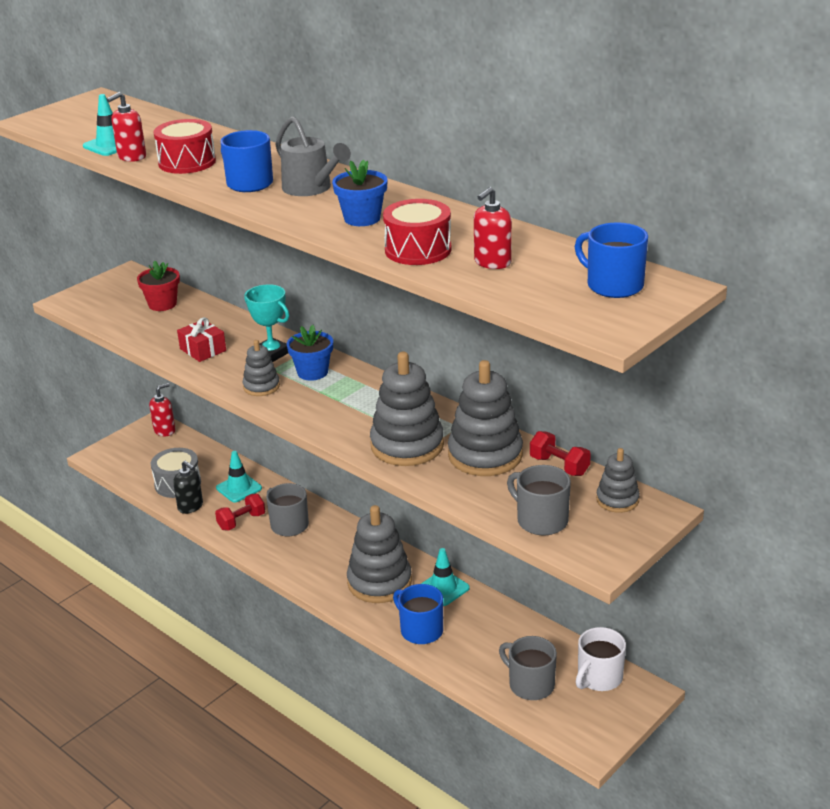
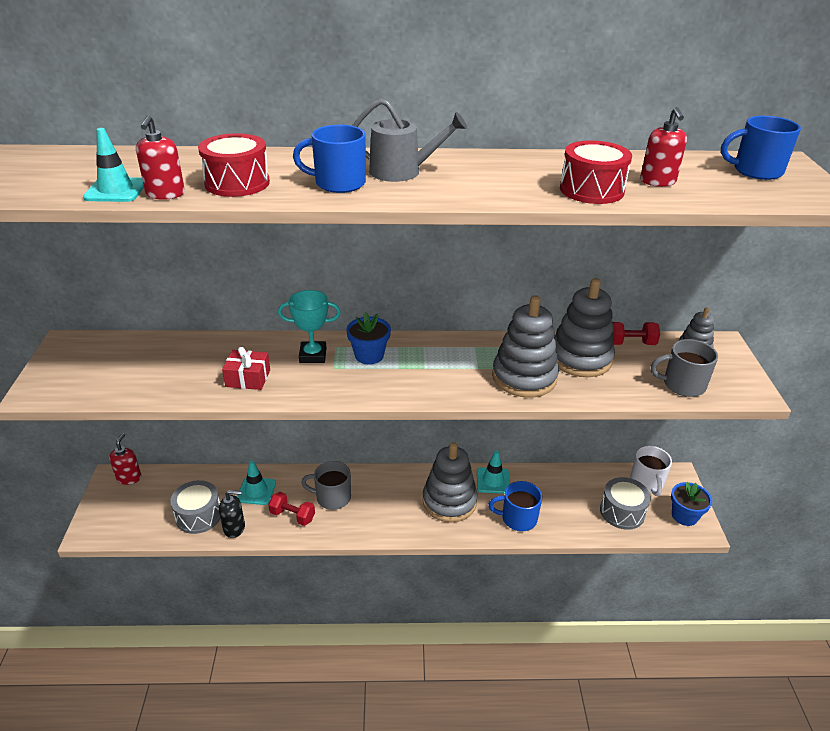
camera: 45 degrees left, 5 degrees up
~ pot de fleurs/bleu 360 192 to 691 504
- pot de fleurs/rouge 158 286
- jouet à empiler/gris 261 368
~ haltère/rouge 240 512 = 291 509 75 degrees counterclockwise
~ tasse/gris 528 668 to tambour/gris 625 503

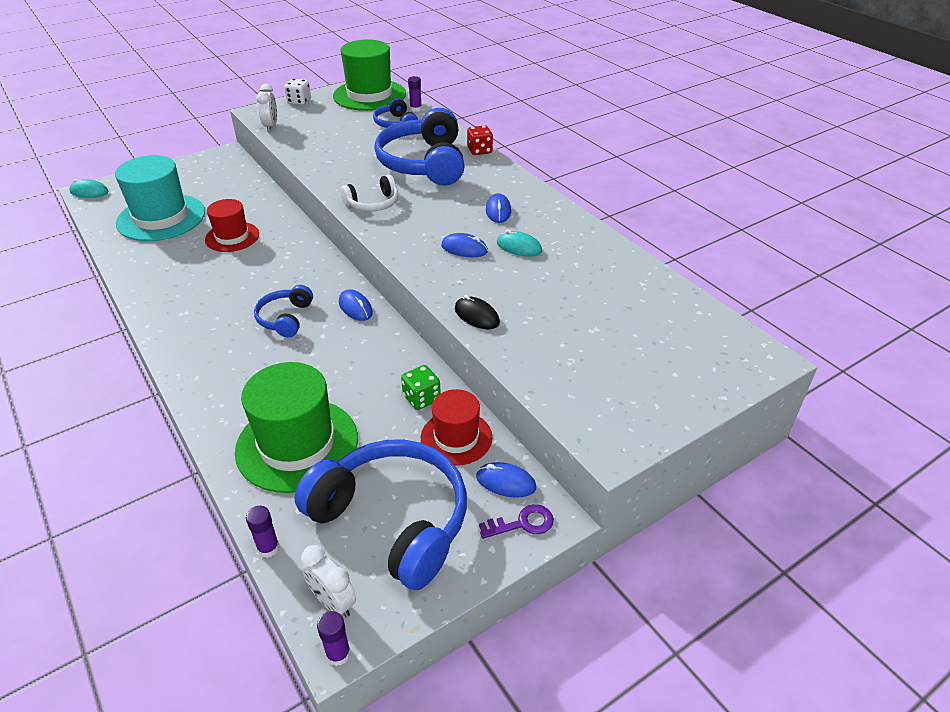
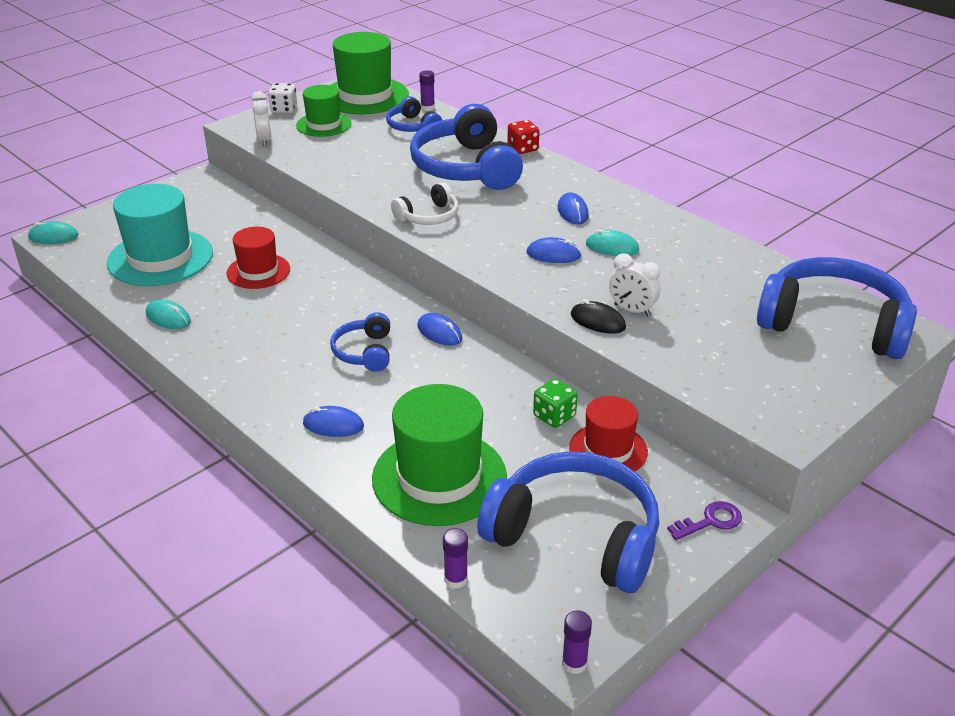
camera: 10 degrees left, 5 degrees down
~ souris/bleu 506 480 to 333 421
~ réveil/blanc 328 581 to 635 285
+ chapeau/vert 323 111
+ casque audio/bleu 837 308
+ souris/turquoise 168 314

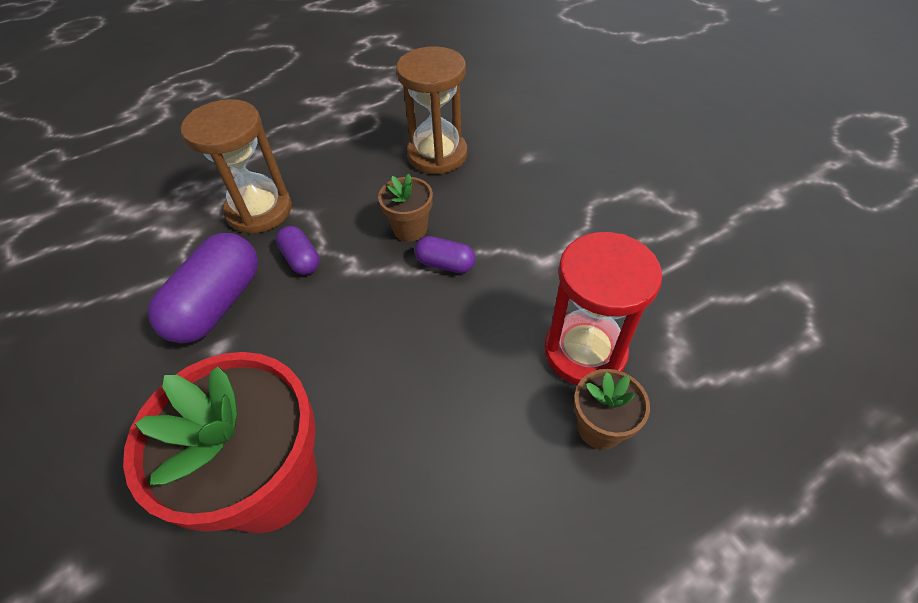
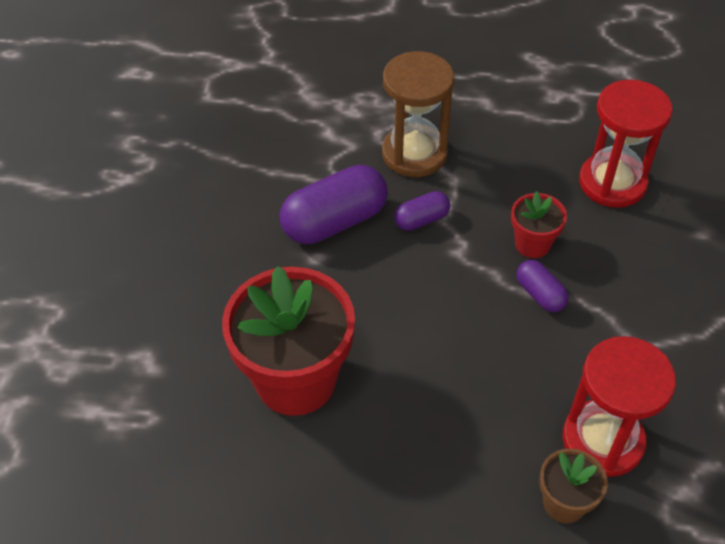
camera: 35 degrees right, 0 degrees up
~ sablier/marron 431 110 to sablier/rouge 626 143
~ pot de fleurs/marron 405 208 to pot de fleurs/rouge 539 224
~ gélule/violet 298 250 = 422 211 60 degrees clockwise

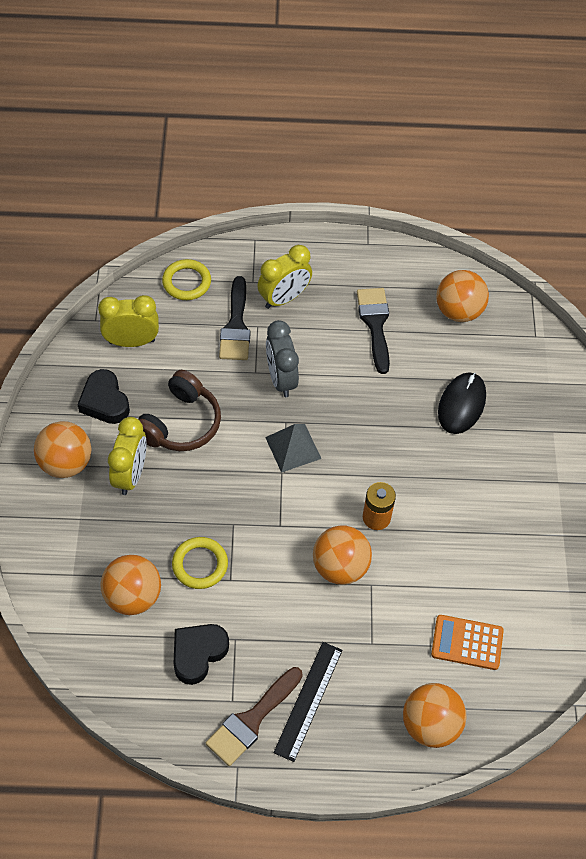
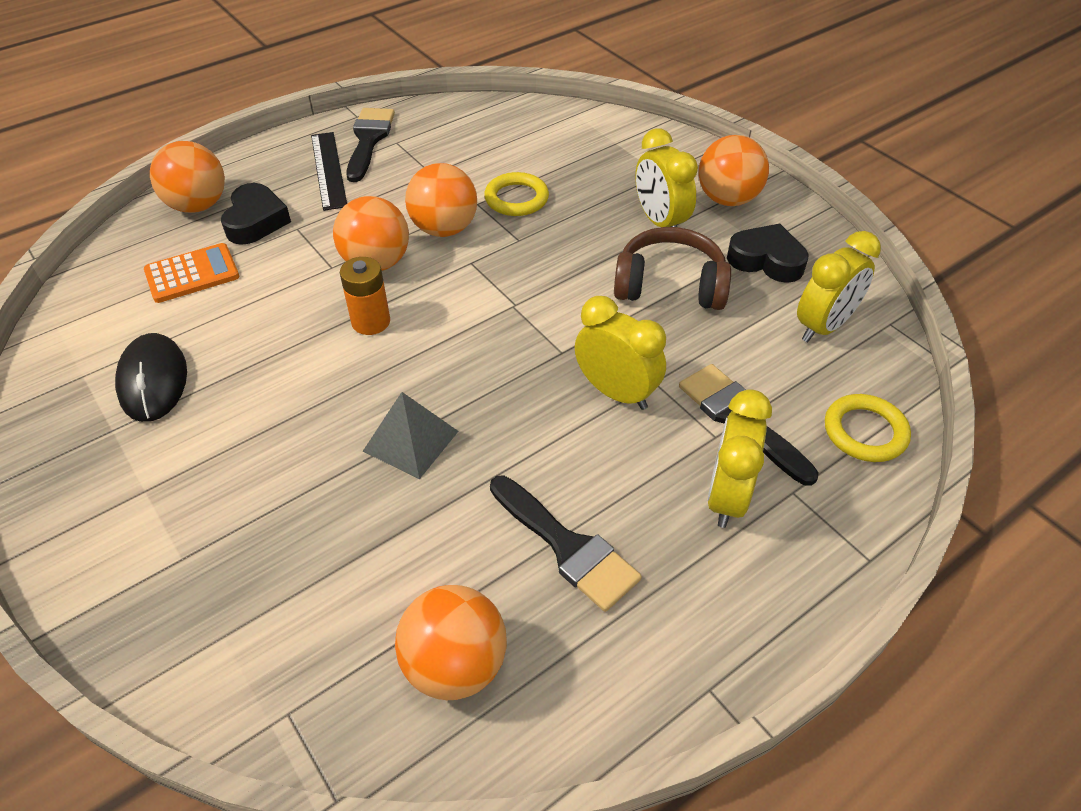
camera: 145 degrees right, 10 degrees down
~ réveil/gris 282 358 to réveil/jaune 620 353
~ casque audio/marron 179 410 = 672 268 105 degrees clockwise
~ souris/noir 462 403 to 151 377
~ pyramide/gris 293 448 to 410 435
~ balle/orange 130 585 to 441 200
~ cœur/noir 201 654 to 256 214
~ pinceau/marron 254 716 to pinceau/noir 370 145

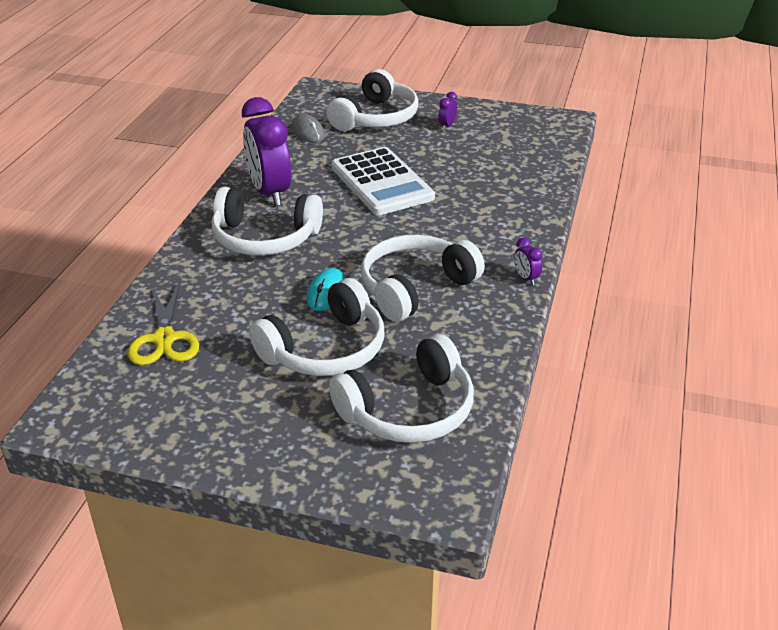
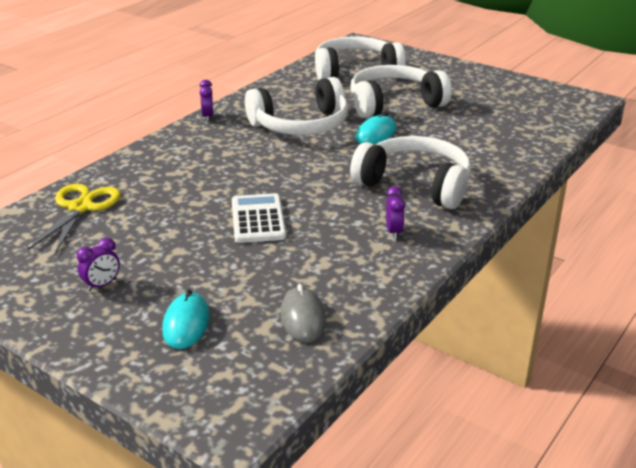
camera: 160 degrees left, 5 degrees down
~ casque audio/blanc 372 100 to souris/turquoise 186 319
~ réveil/violet 266 151 = 395 212 x0.40
~ calculatrice/blanc 383 181 = 259 218 x0.62
~ ciseaux/jaune 163 324 to 74 219

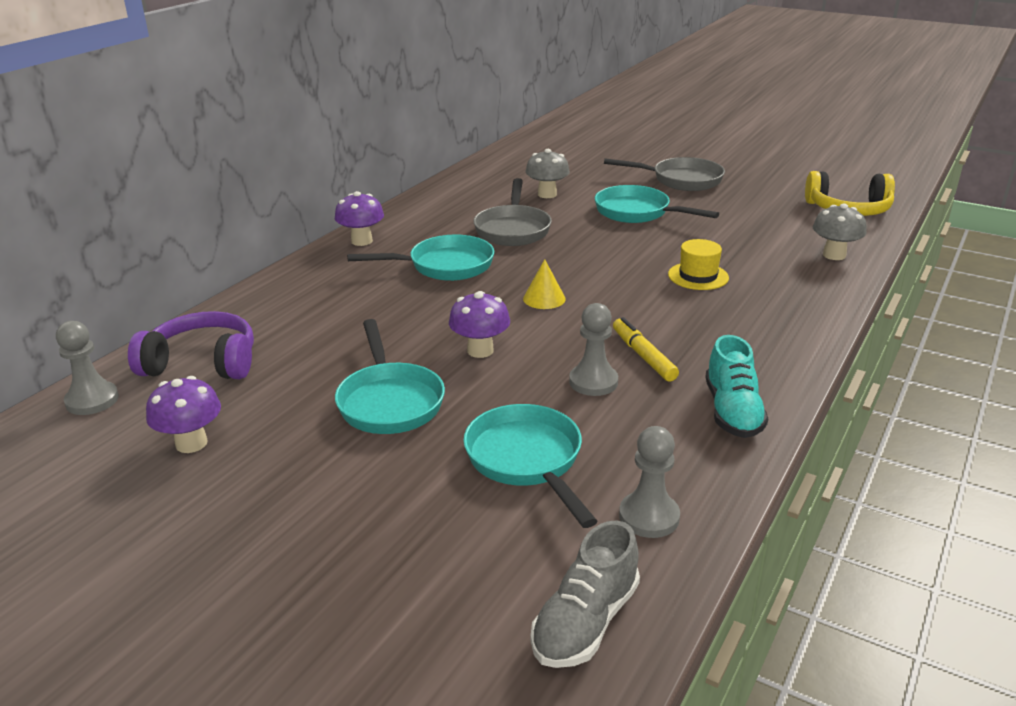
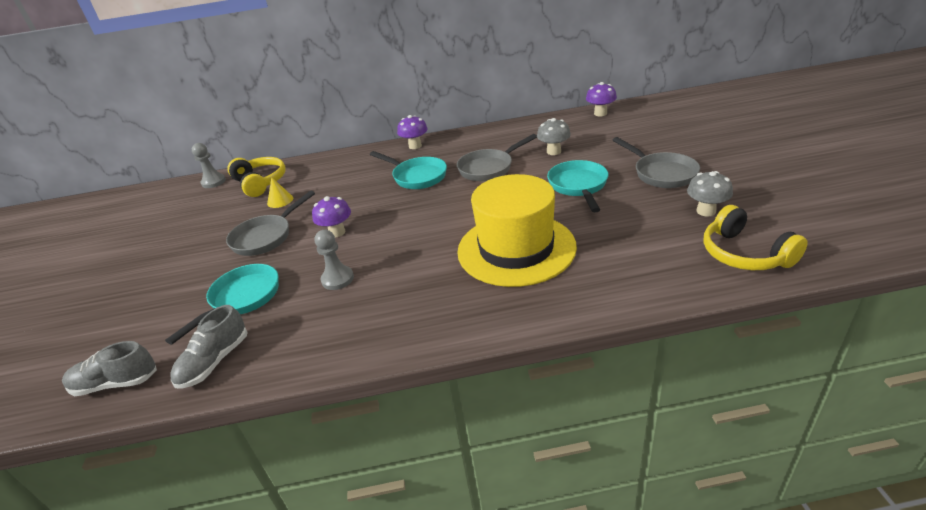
camera: 55 degrees right, 5 degrees up
~ champignon/gris 840 231 to 710 194
~ chapeau/jaune 698 264 = 517 230 x2.47
~ cône/jaune 544 284 to 280 192
~ casque audio/violet 191 345 to casque audio/jaune 256 177
- feutre/jaune 646 349
~ poêle/turquoise 390 376 to poêle/gris 270 223
- chaussure/turquoise 736 386
~ champignon/violet 183 414 to 601 99
~ pion/gris 649 482 to chaussure/gris 209 347

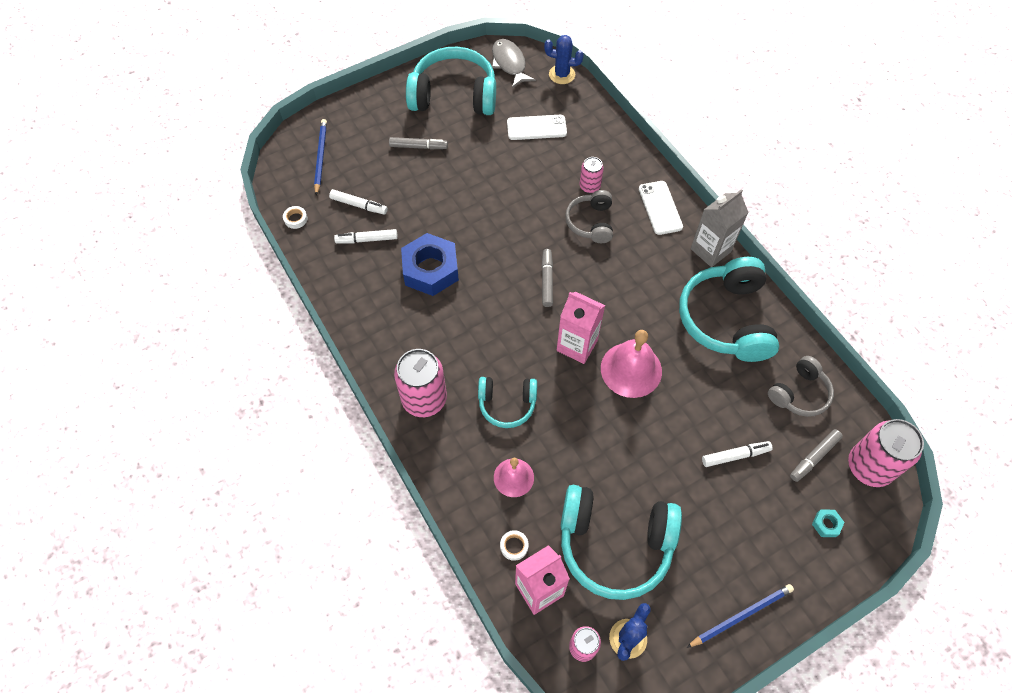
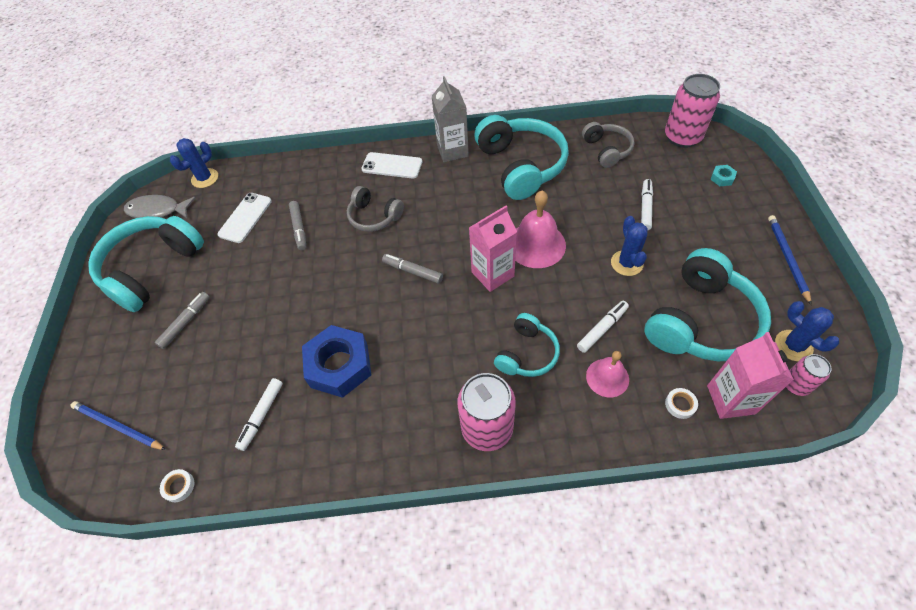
camera: 60 degrees left, 5 degrees down
- canette/rose 591 175
~ feutre/blanc 358 202 to 603 327
~ casque audio/turquoise 729 309 = 521 157 135 degrees counterclockwise
~ feutre/gris 816 455 to 297 226
+ cactus/bleu 629 246

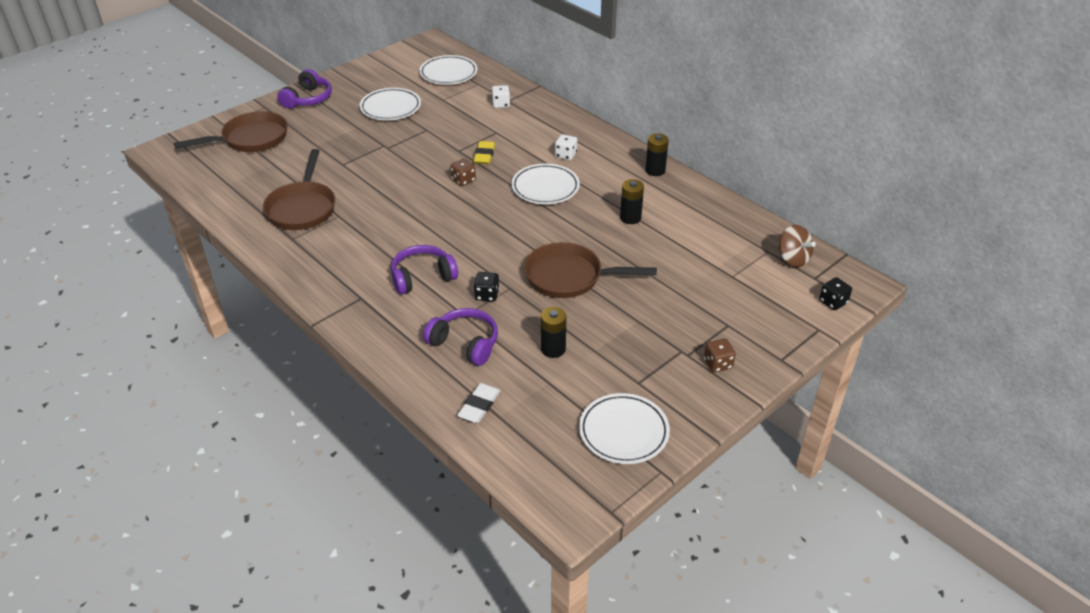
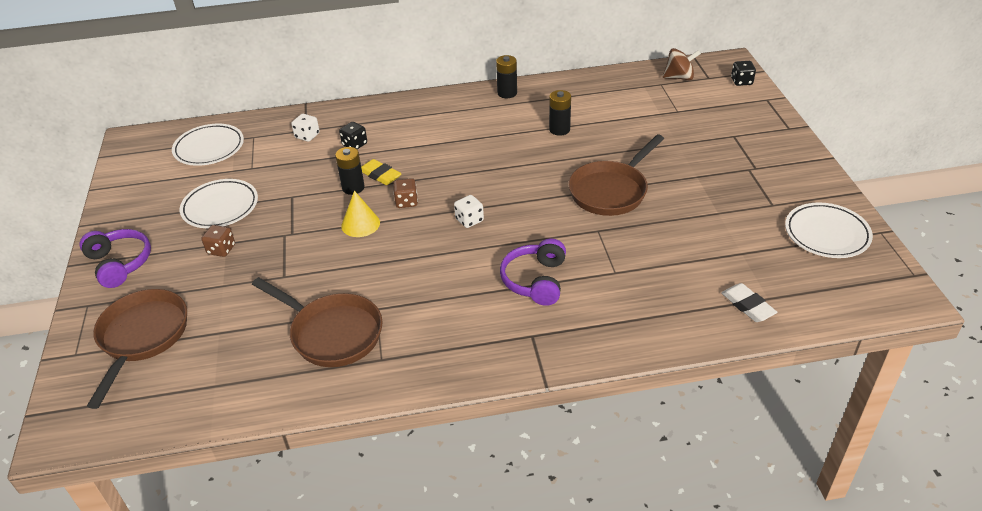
camera: 55 degrees left, 0 degrees up
~ dé/blanc 566 147 to 469 211
- assiette/blanc 545 184
~ dé/noir 486 287 to 353 135
~ pile/noir 554 332 to 350 171
- casque audio/violet 460 337
~ dé/marron 720 355 to 218 241
+ cône/jaune 360 214

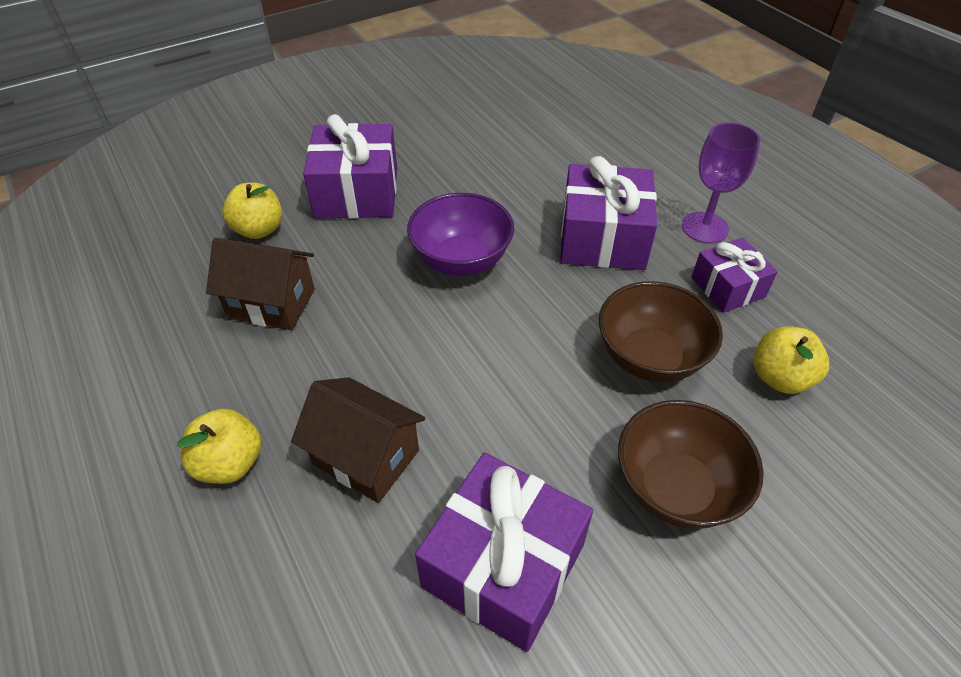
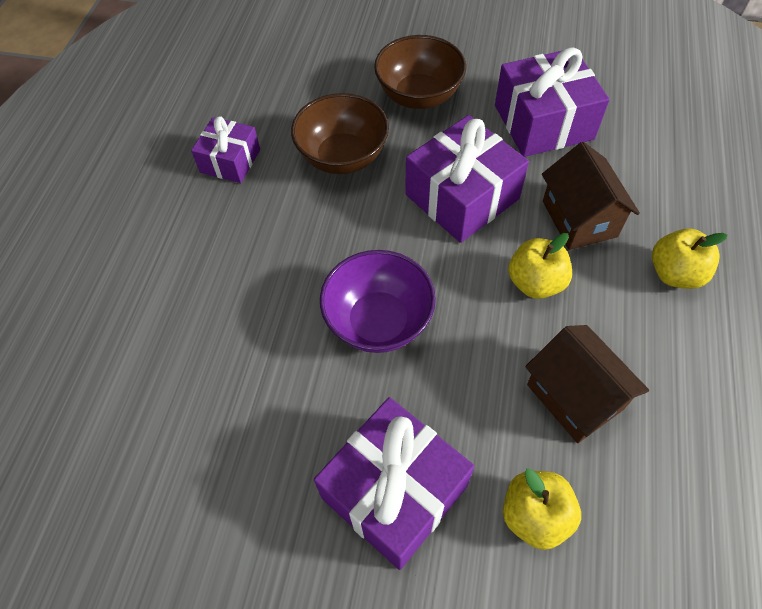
camera: 135 degrees left, 10 degrees up
- verre à pied/violet 721 183
~ cadeau/violet 608 213 to 467 179
~ pomme/jaune 791 360 to 540 266

